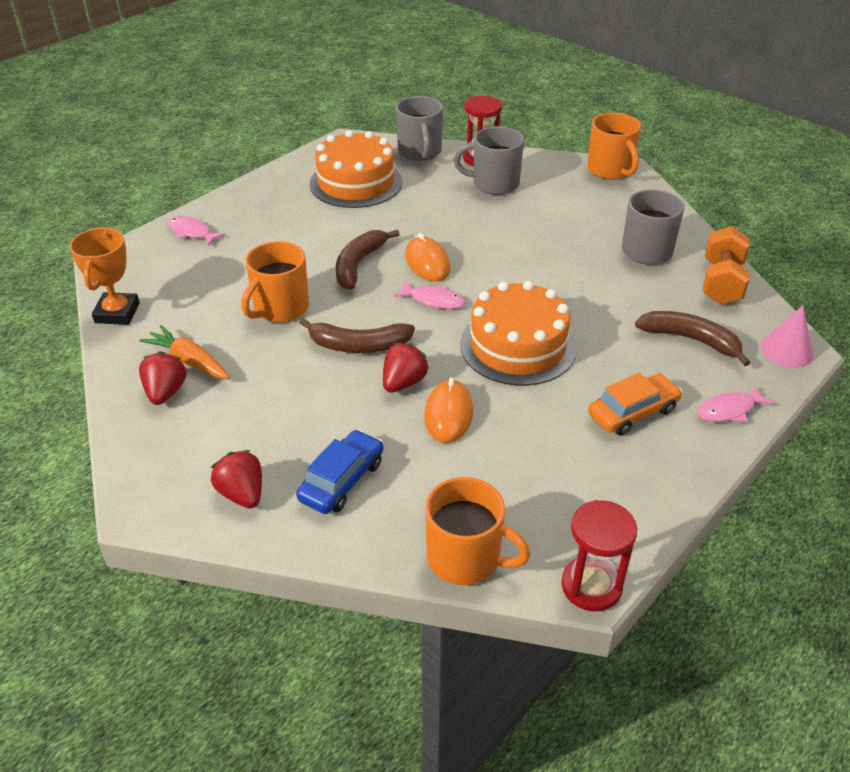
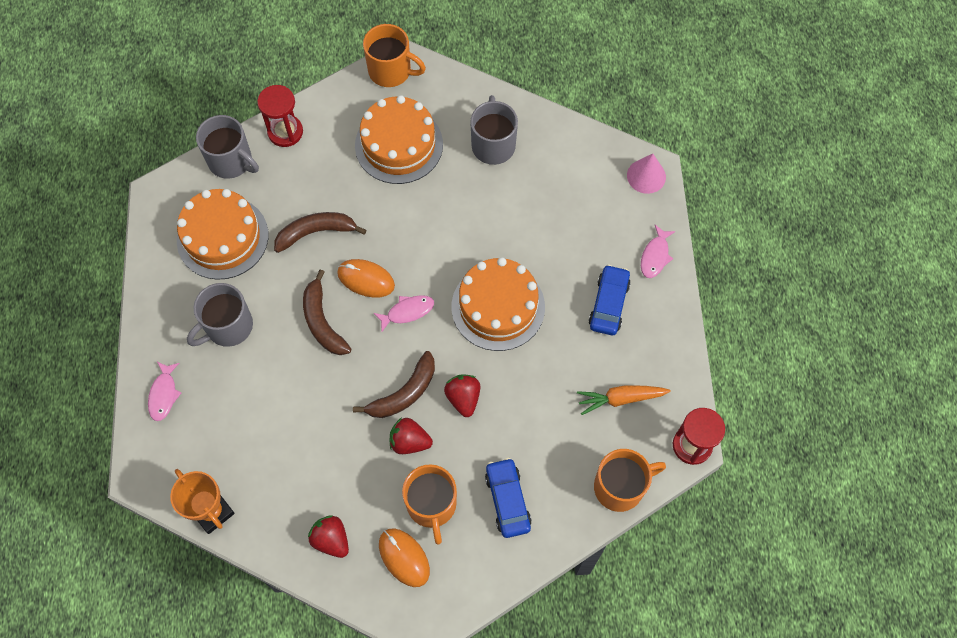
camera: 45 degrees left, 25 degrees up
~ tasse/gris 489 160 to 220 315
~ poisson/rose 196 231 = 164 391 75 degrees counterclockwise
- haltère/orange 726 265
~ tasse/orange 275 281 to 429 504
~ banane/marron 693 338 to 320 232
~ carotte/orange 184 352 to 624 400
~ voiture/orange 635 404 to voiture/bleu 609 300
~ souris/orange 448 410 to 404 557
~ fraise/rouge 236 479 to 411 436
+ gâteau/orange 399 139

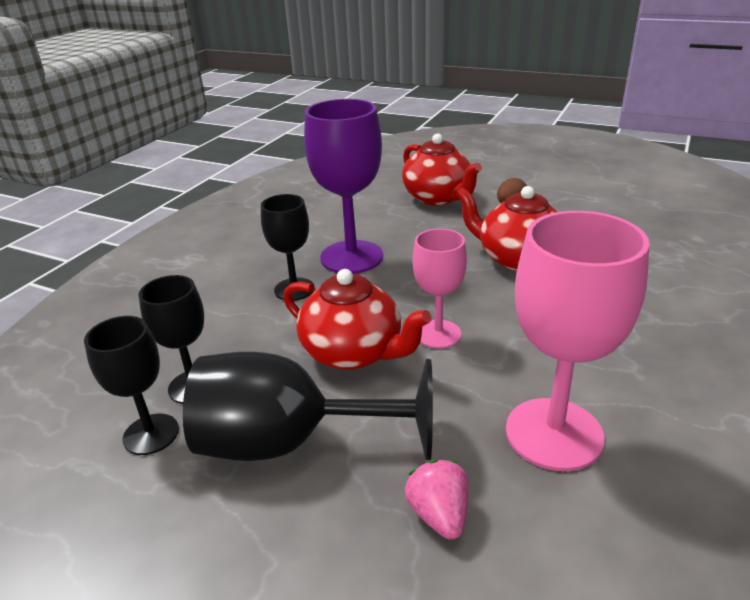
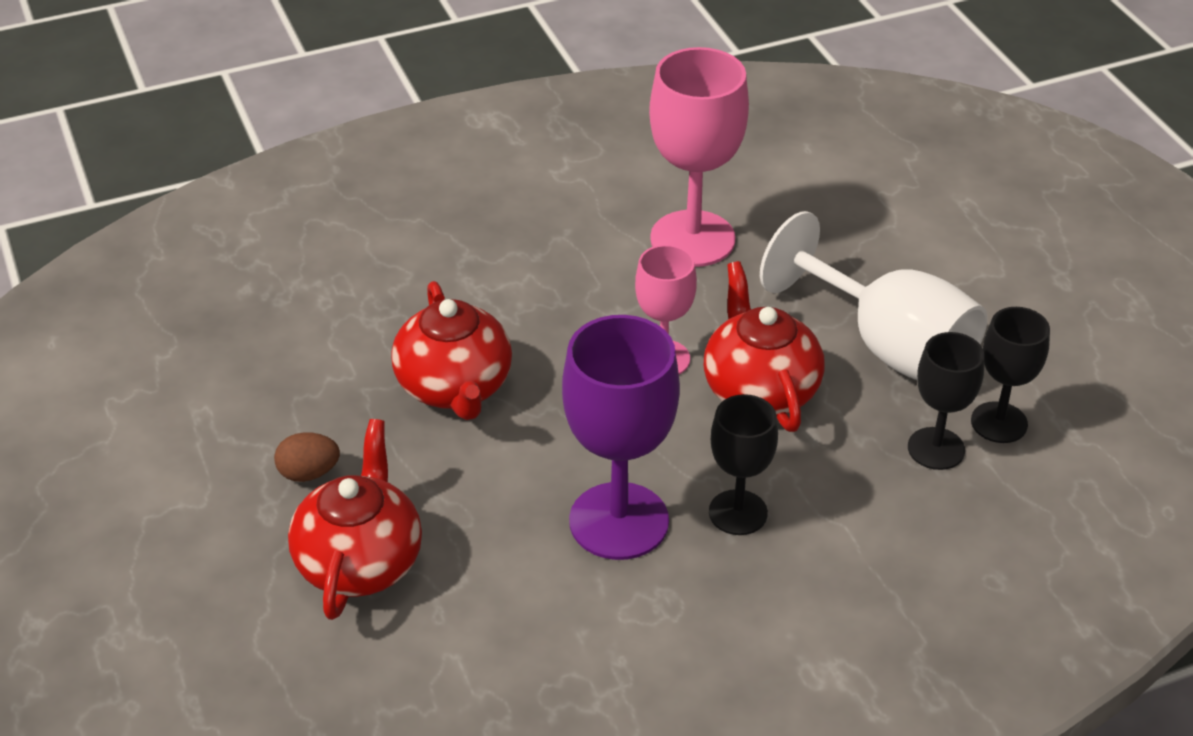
camera: 140 degrees left, 10 degrees up
~ verre à pied/noir 308 406 to verre à pied/blanc 874 296
- fraise/rose 437 500

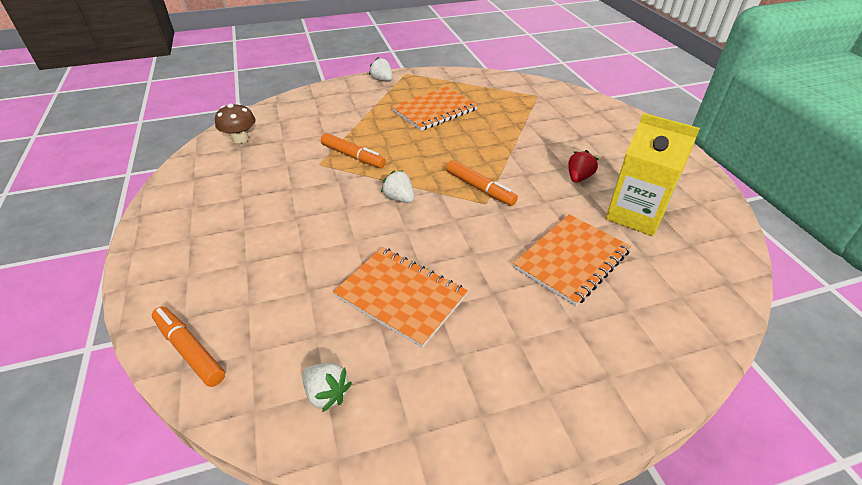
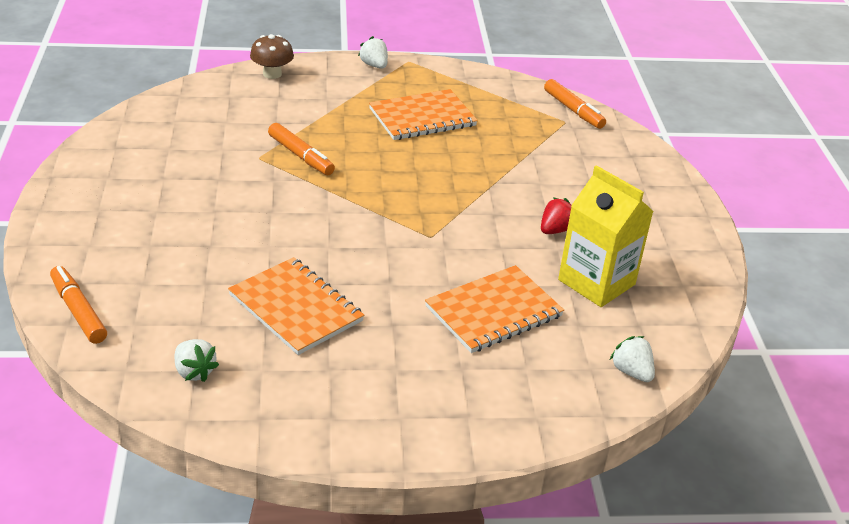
camera: 10 degrees right, 5 degrees down
~ champignon/marron 235 123 to 272 56
~ feutre/orange 482 183 to 575 104
~ fraise/blanc 398 186 to 632 359

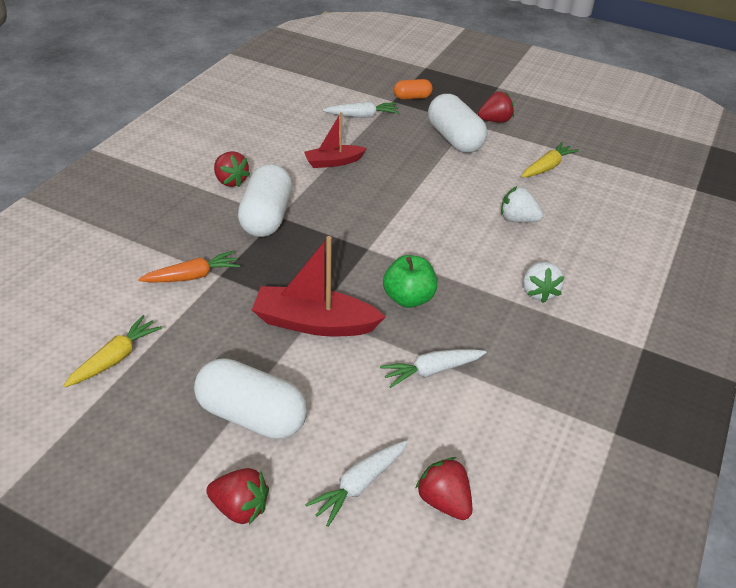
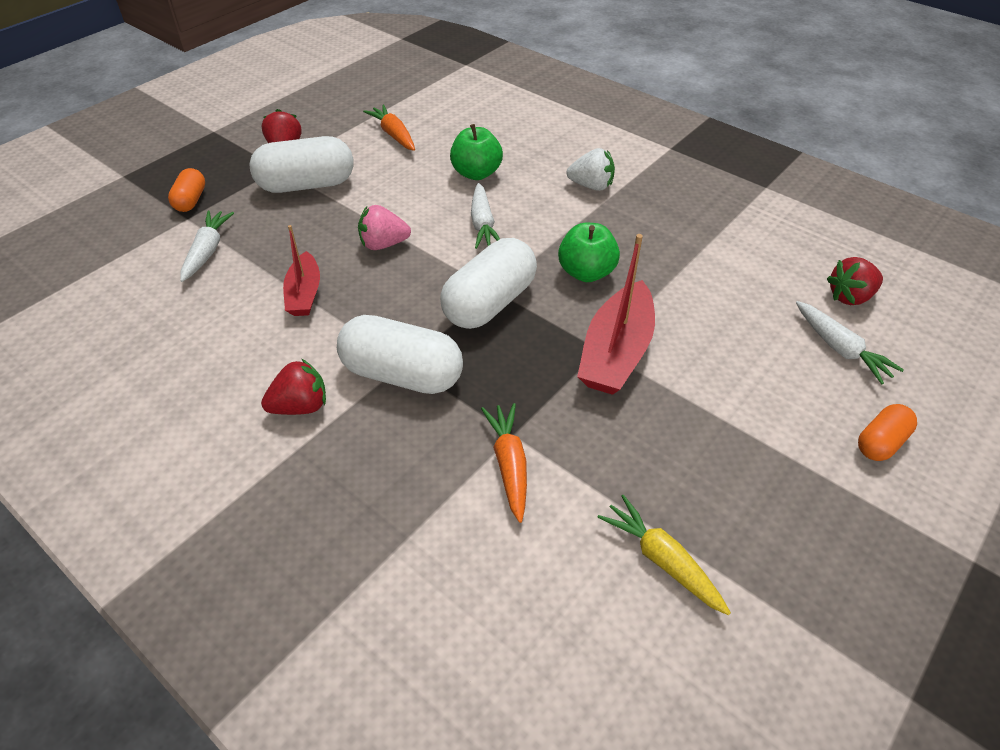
camera: 75 degrees left, 5 degrees up
~ carotte/jaune 550 159 to carotte/orange 389 128
~ fraise/blanc 522 204 to pomme/vert 476 152
~ carotte/blanc 433 368 to 485 216
~ gélule/blanc 250 398 to 488 283
~ fraise/rouge 237 496 to gélule/orange 887 432
+ fraise/rose 384 227

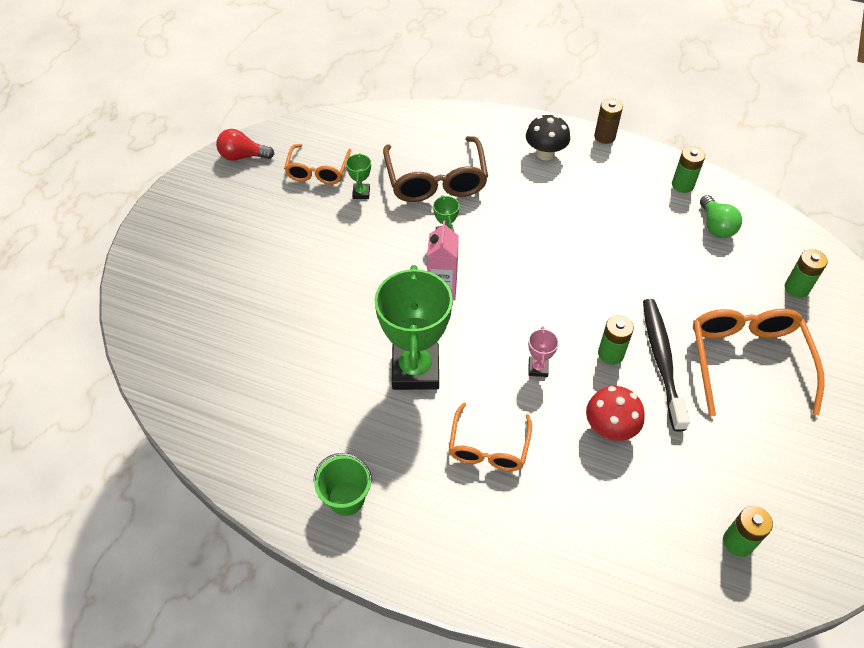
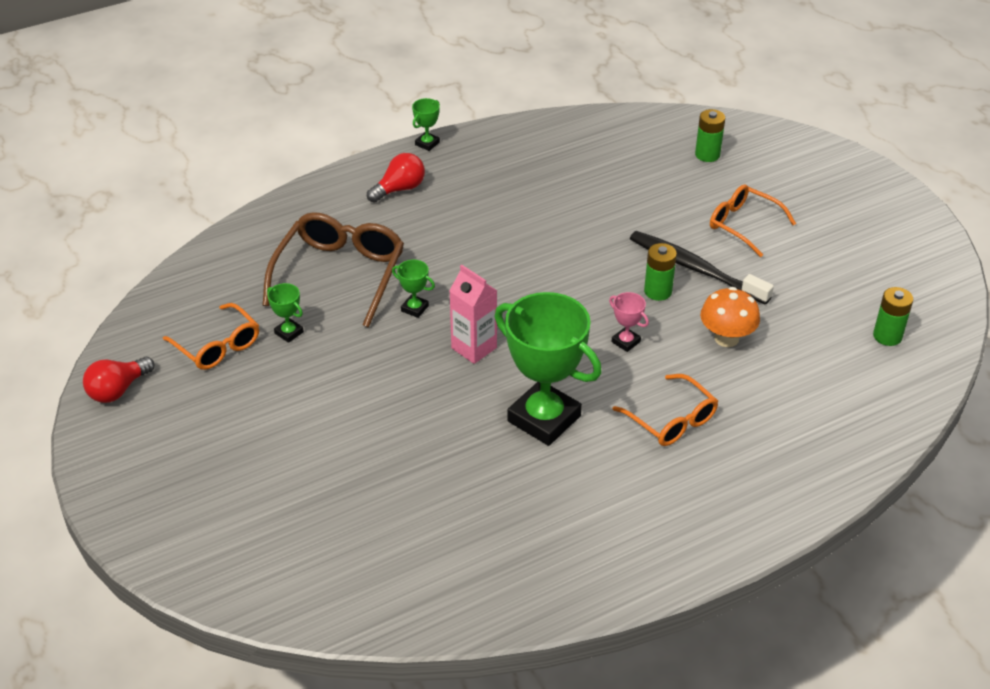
camera: 50 degrees left, 10 degrees down
~ pile/marron 608 121 to trophée/vert 426 124
~ champignon/noir 548 137 to ampoule/rouge 396 178
~ lunettes/marron 435 169 = 333 270 105 degrees counterclockwise
- pile/vert 688 169
- ampoule/vert 721 216
~ lunettes/orange 759 362 = 753 220 x0.62
~ champignon/rouge 615 413 to champignon/orange 730 317
- seau/vert 342 484

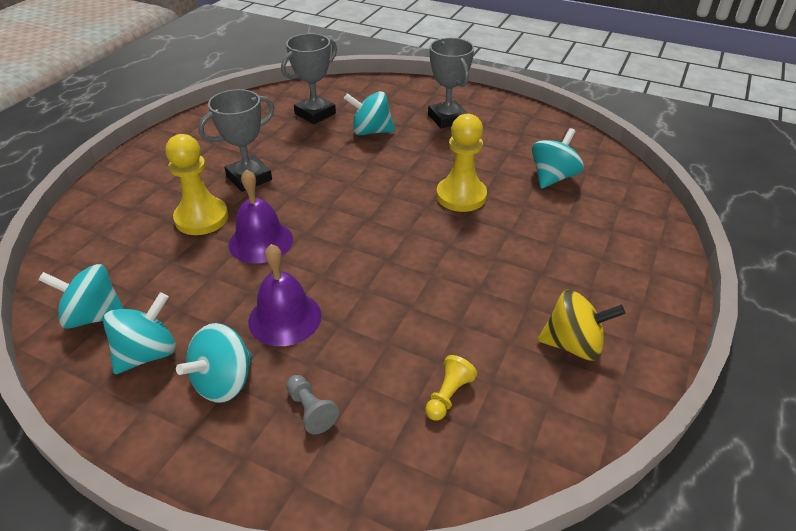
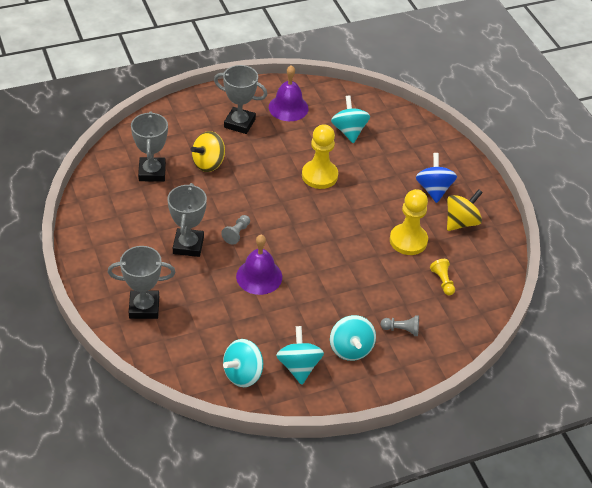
camera: 50 degrees left, 5 degrees up
~ toupie/turquoise 369 113 to toupie/jaune 208 151
~ pion/jaune 196 184 to 409 222
~ cloche/violet 285 295 to 289 93
+ toupie/bleu 436 178
+ pion/gris 235 230
+ trophée/gris 142 282

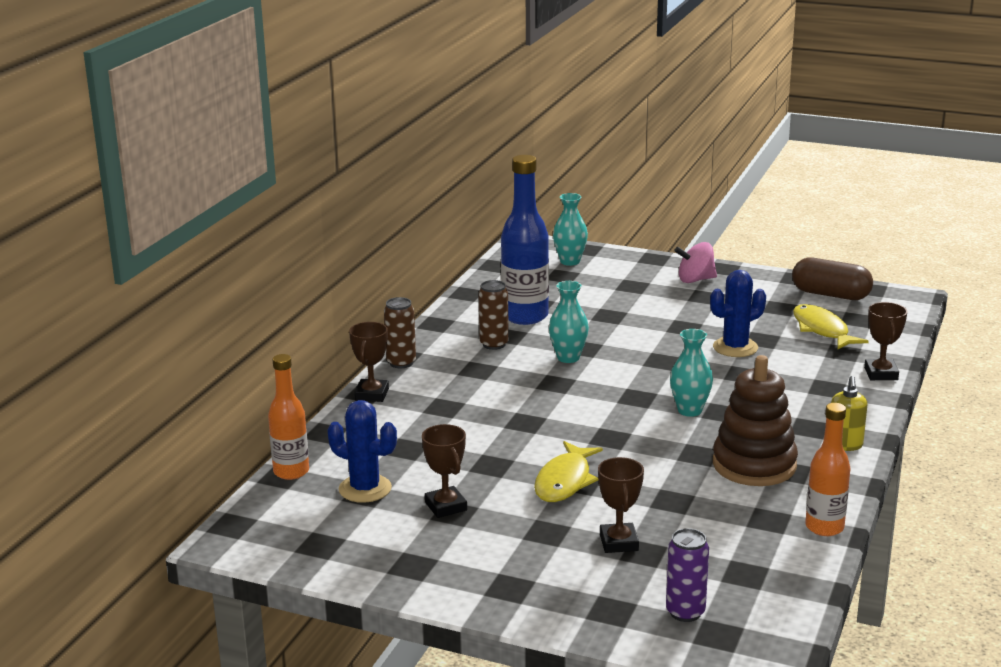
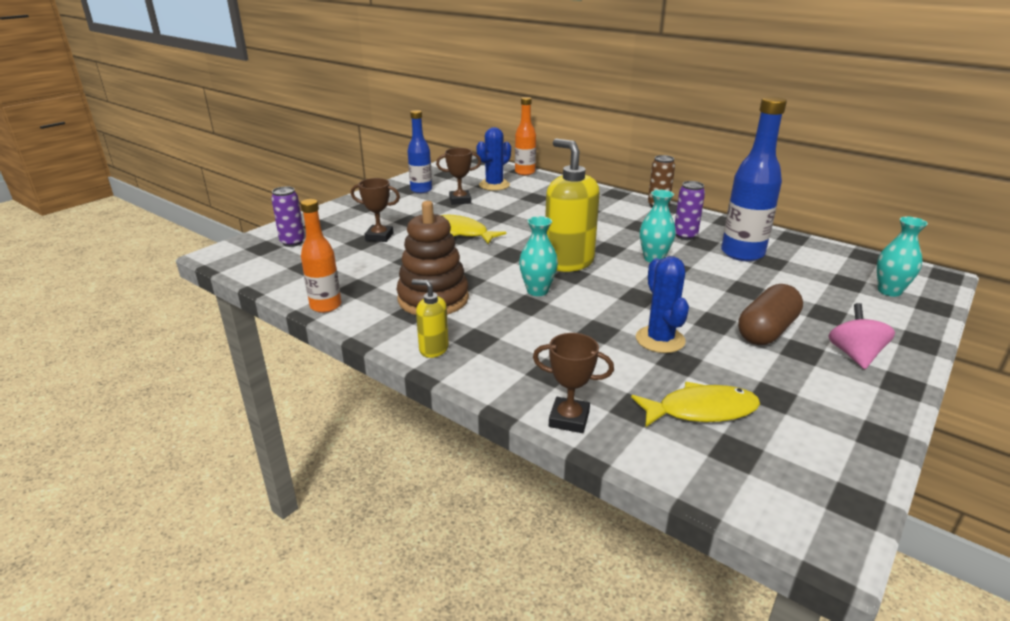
camera: 105 degrees right, 5 degrees up
~ gélule/marron 832 279 to 770 314
~ canette/marron 493 315 to canette/violet 690 210
- trophée/marron 369 362
+ bouteille/bleu 420 151
+ distributeur de savon/jaune 572 205

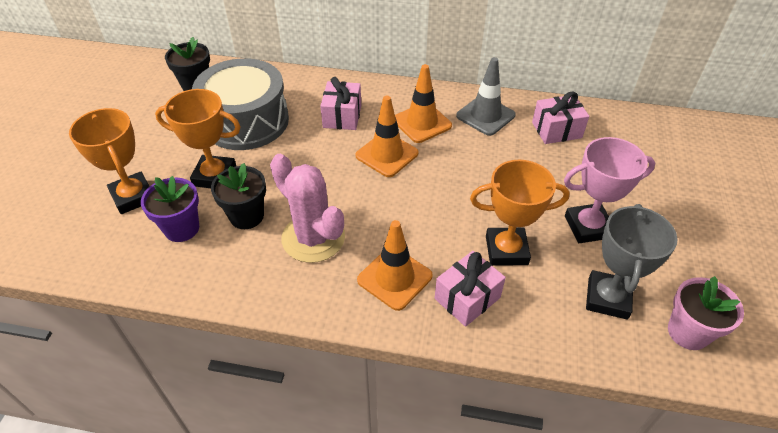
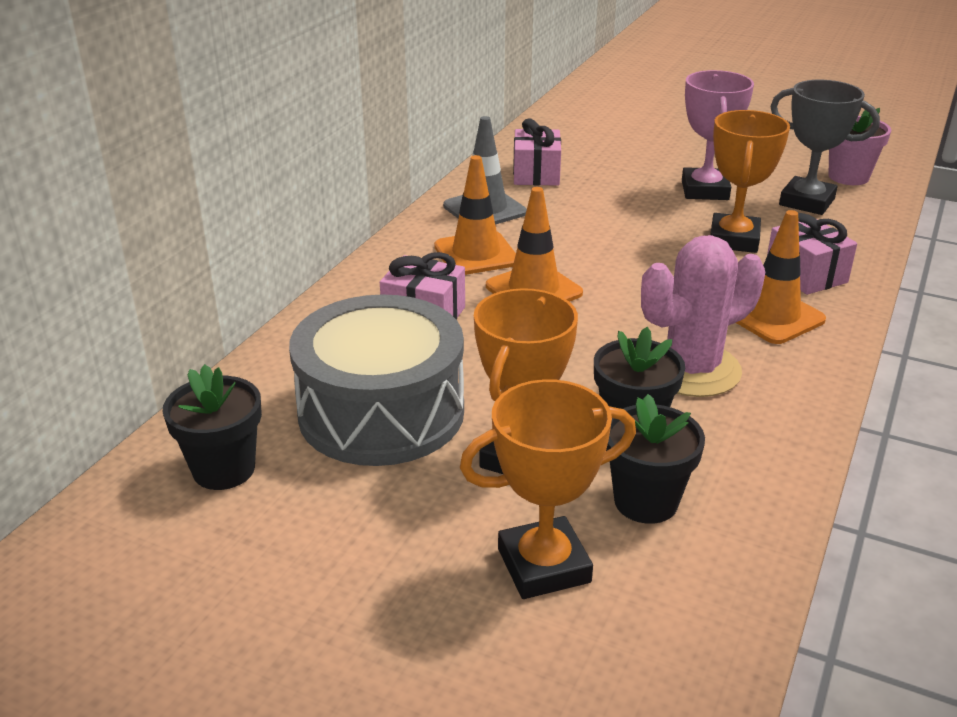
camera: 75 degrees left, 15 degrees down
~ pot de fleurs/violet 170 209 to pot de fleurs/noir 655 459

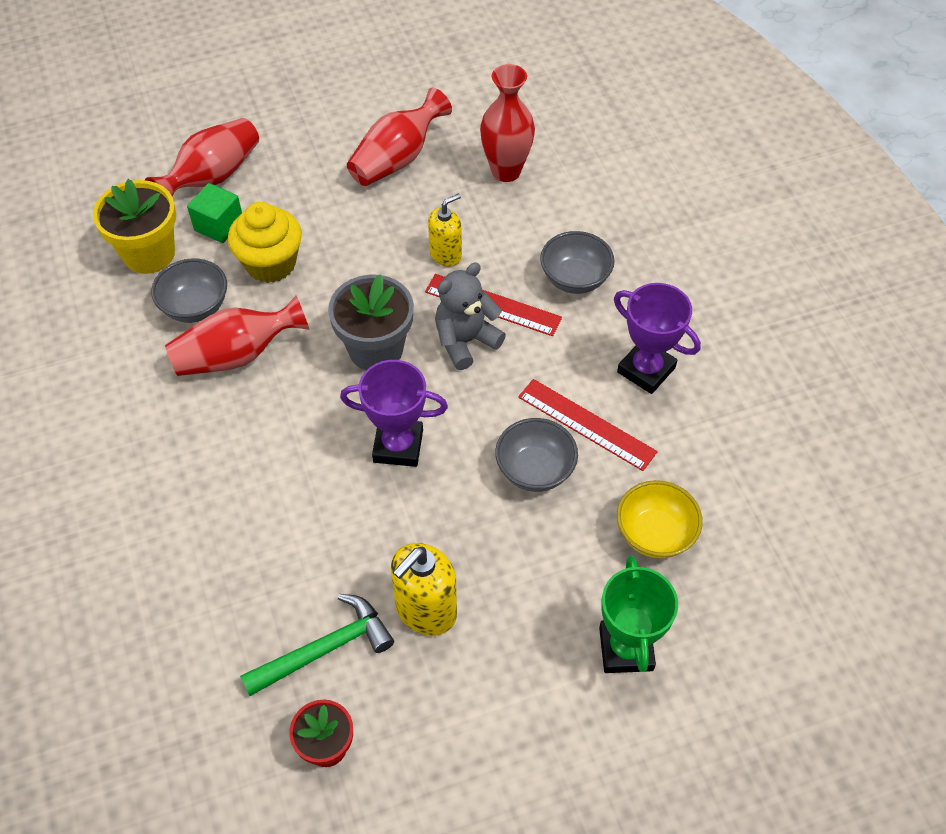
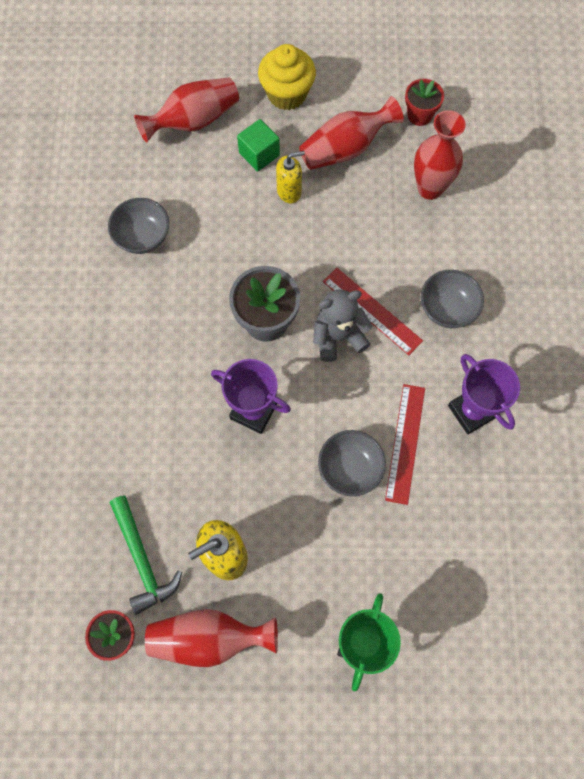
camera: 20 degrees right, 15 degrees up
- pot de fleurs/jaune 134 226
~ cube/vert 214 213 to 258 145
~ distributeur de savon/jaune 445 230 to 290 177
~ muffin/jaune 265 242 to 287 77
~ vase/rouge 237 335 to 211 638
~ règle/rouge 588 425 = 405 444 45 degrees clockwise
- bol/jaune 660 519
~ marteau/vert 317 645 = 146 555 75 degrees clockwise
+ pot de fleurs/rouge 424 102

